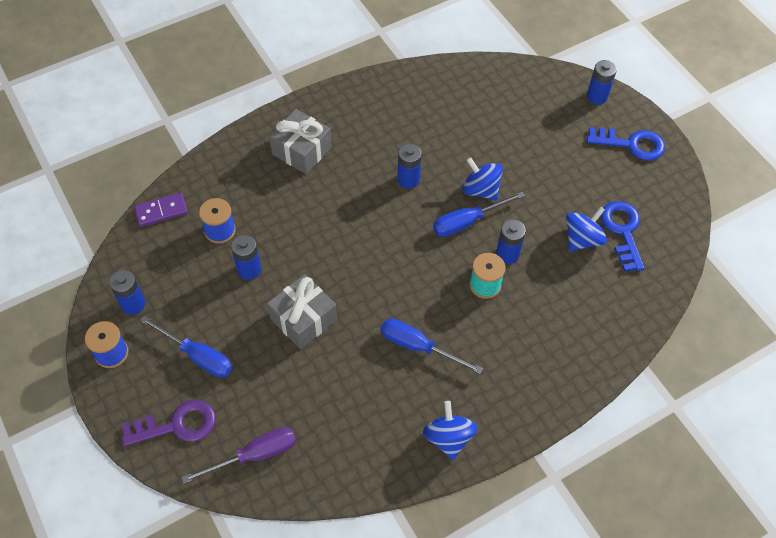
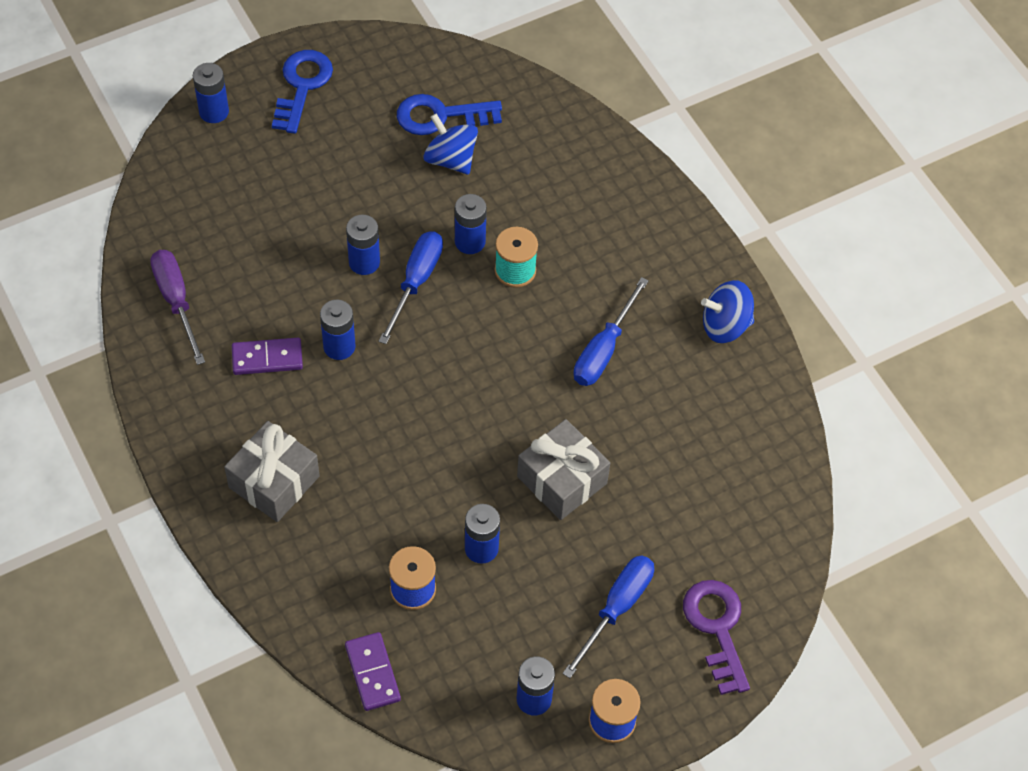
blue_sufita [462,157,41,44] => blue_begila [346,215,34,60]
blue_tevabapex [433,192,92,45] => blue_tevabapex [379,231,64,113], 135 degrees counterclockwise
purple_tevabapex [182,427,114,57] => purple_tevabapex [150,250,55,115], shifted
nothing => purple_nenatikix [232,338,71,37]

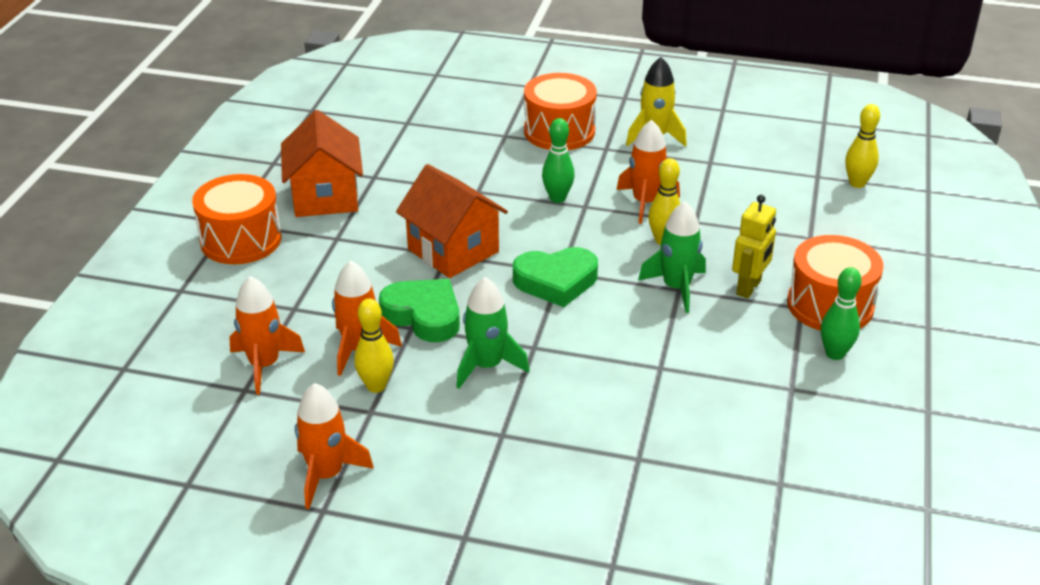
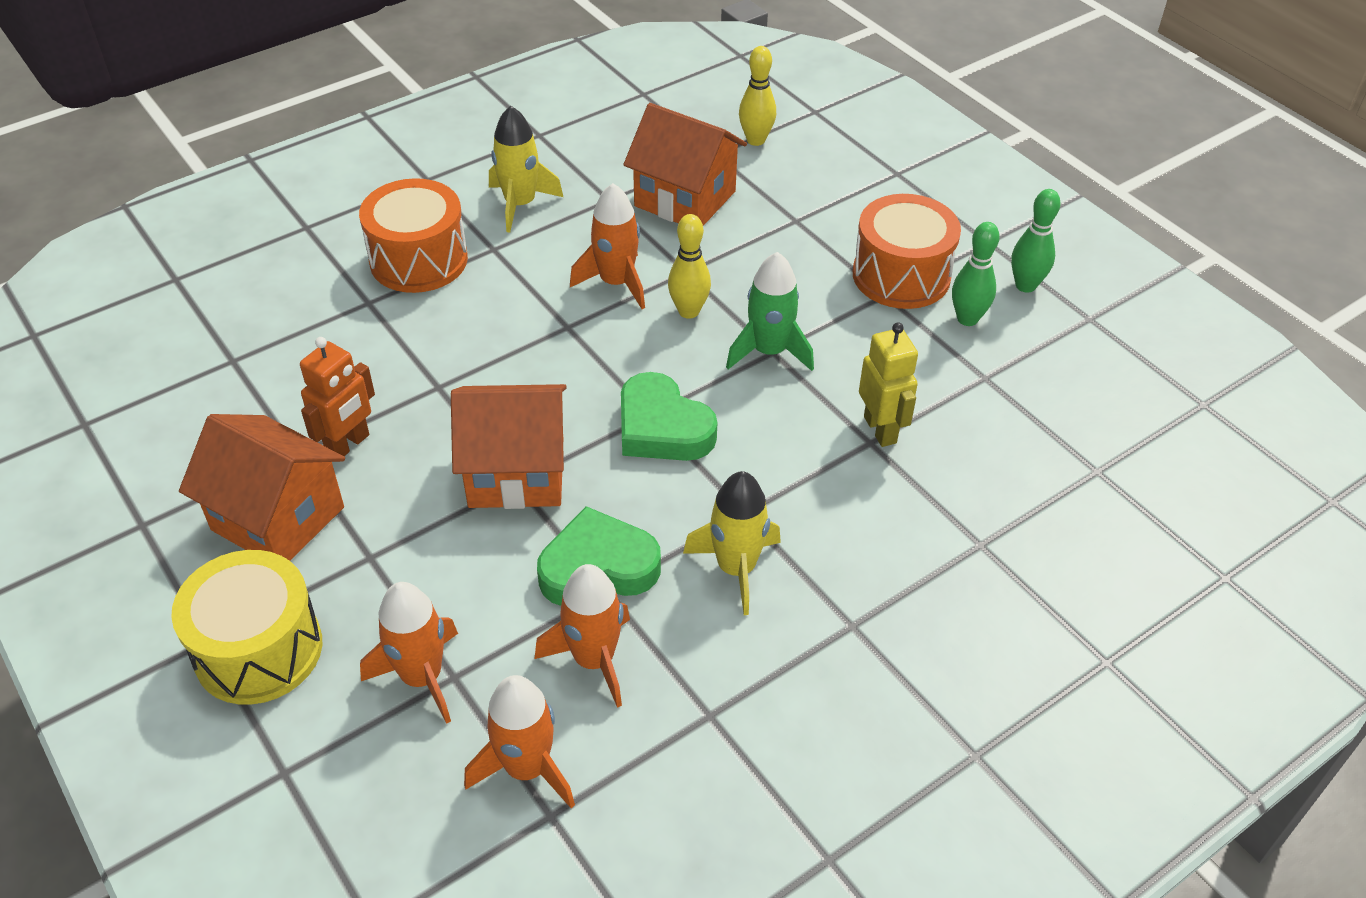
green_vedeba [542,118,33,85] => green_vedeba [1011,189,50,104], shifted
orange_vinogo [192,174,89,90] => yellow_vinogo [171,550,151,155]
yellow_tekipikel [732,195,44,103] => yellow_tekipikel [859,322,59,125], shifted
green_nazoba [513,247,85,60] => green_nazoba [621,372,96,89], 105 degrees clockwise
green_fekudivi [456,277,74,112] => yellow_fekudivi [683,471,98,144]
yellow_vedeba [354,299,40,94] => nothing
orange_fekudivi [295,383,79,126] => orange_fekudivi [360,582,98,142], shifted
nothing => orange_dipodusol [623,103,124,123]
nothing => orange_tekipikel [300,337,75,119]

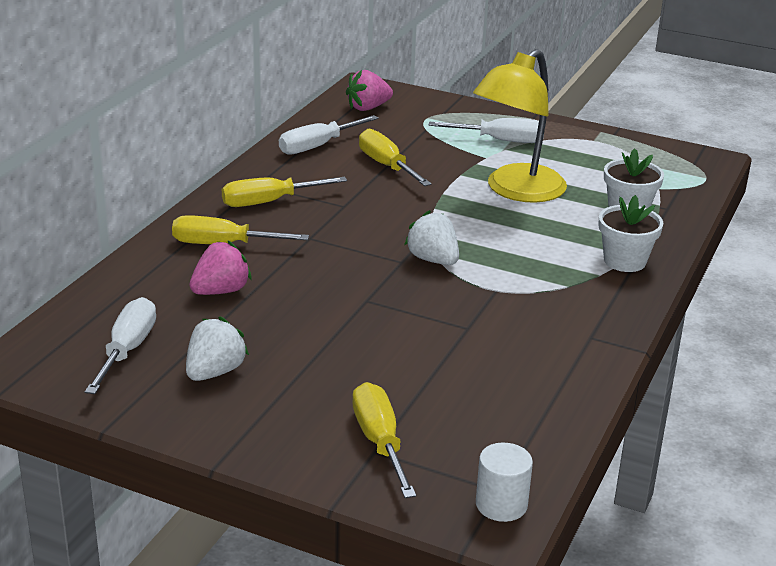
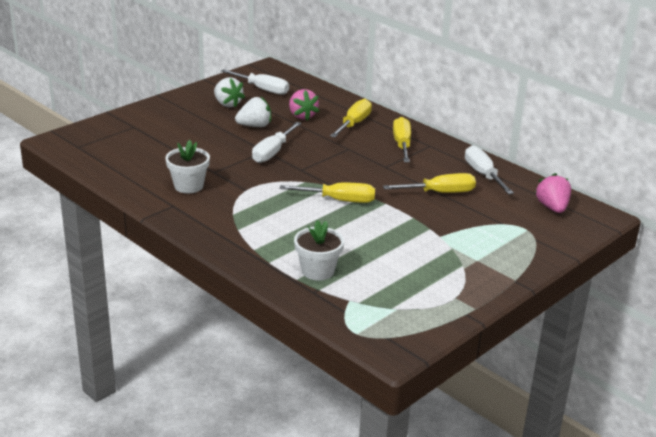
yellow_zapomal [473,49,94,154] => nothing
white_tevabapex [428,118,116,25] => white_tevabapex [252,122,49,41], shifted
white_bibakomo [599,195,64,77] => white_bibakomo [165,140,45,53], shifted
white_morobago [404,210,55,55] => white_morobago [235,97,36,30], shifted
yellow_tevabapex [352,382,64,116] => yellow_tevabapex [280,182,95,21], shifted
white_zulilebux [476,443,57,79] => nothing

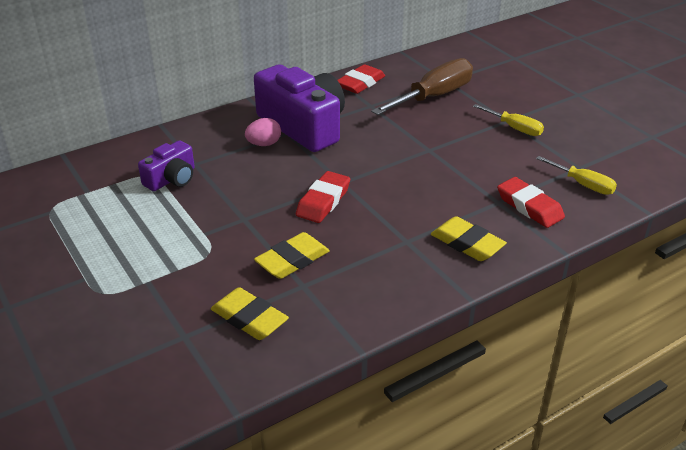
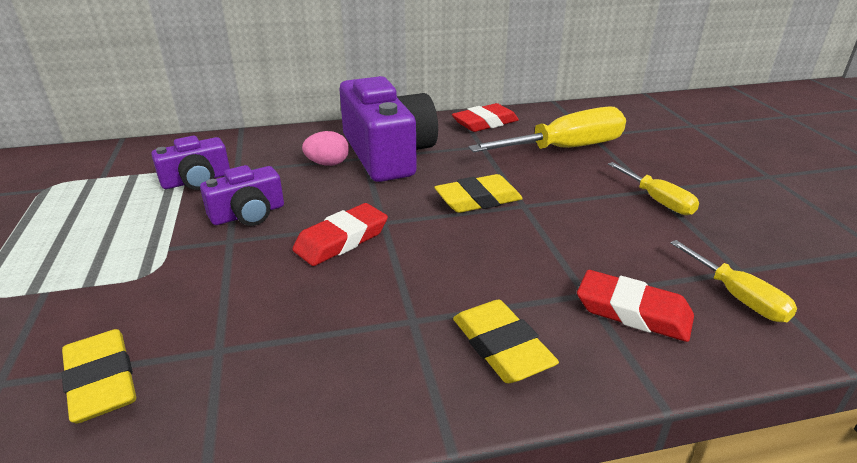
brown_tevabapex [371,58,102,57] => yellow_tevabapex [468,107,158,45]
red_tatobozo [497,177,68,51] => red_tatobozo [577,270,117,72], 45 degrees counterclockwise
yellow_tatobozo [254,232,76,47] => yellow_tatobozo [434,174,89,39], shifted
nothing => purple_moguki [200,165,84,61]

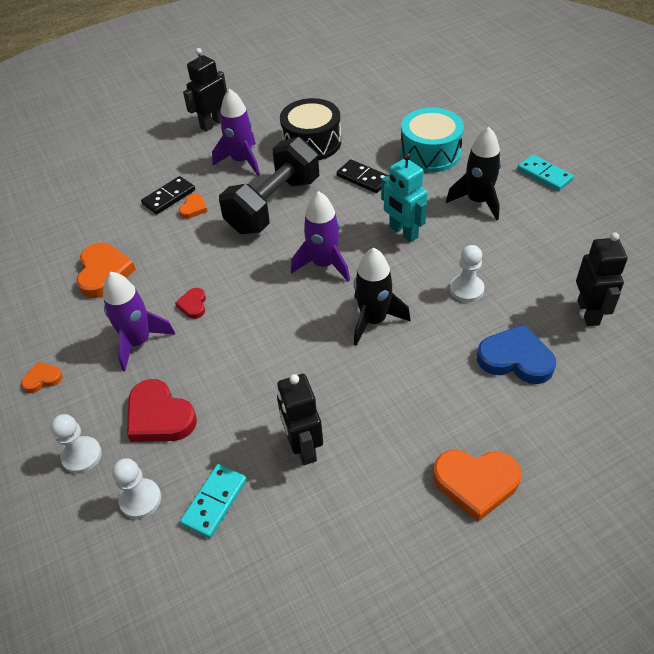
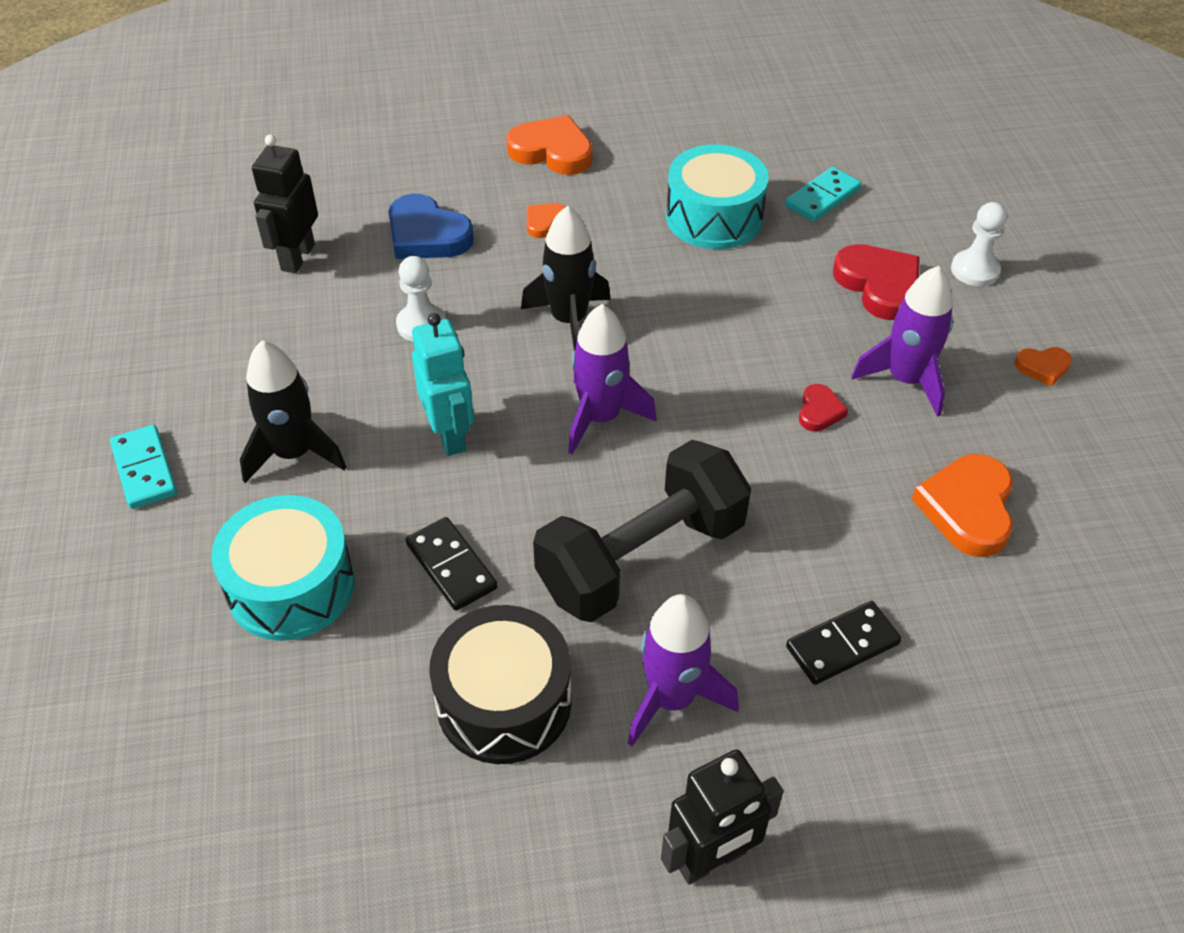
orange_nazoba [179,194,28,25] => orange_nazoba [527,203,38,35], shifted
black_tekipikel [277,374,46,91] => turquoise_vinogo [666,144,103,105]
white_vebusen [112,458,49,61] => nothing

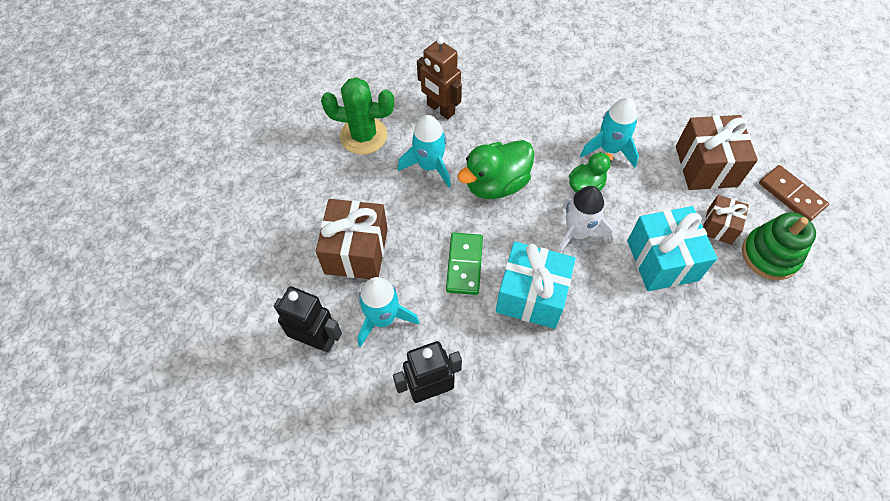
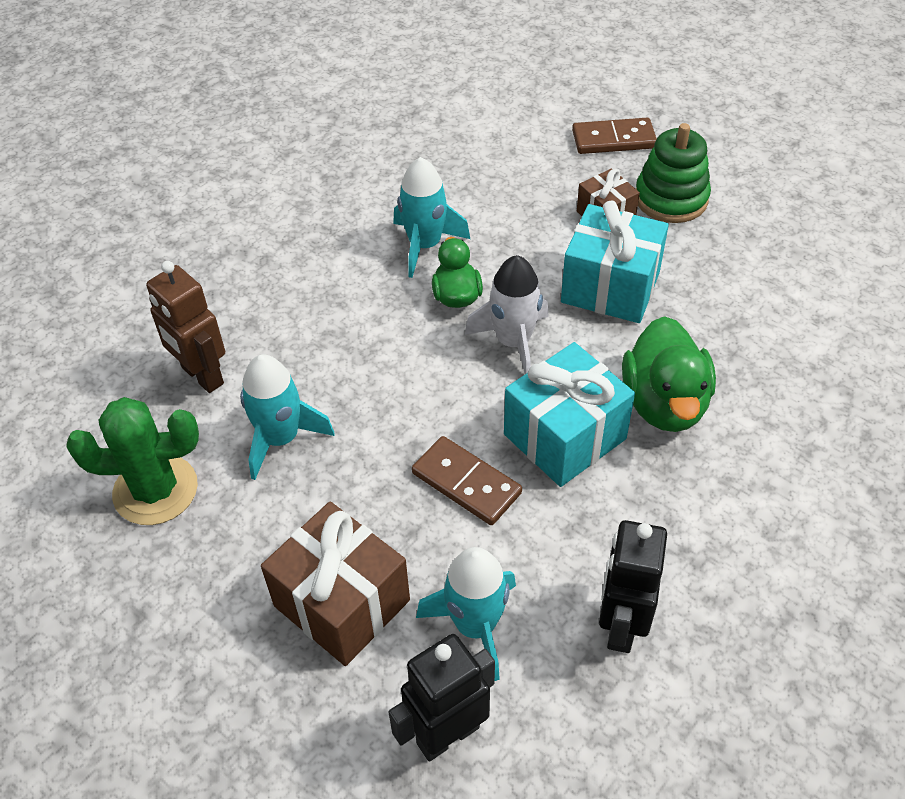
brown_tekipikel [417,36,45,83] => brown_tekipikel [146,261,79,132], 60 degrees clockwise
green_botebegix [321,77,73,78] => green_botebegix [66,397,133,128], 45 degrees clockwise
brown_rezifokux [676,115,82,75] => nothing
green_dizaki [457,140,77,59] => green_dizaki [622,316,94,116], shifted
green_nenatikix [446,233,37,62] => brown_nenatikix [412,436,110,89]

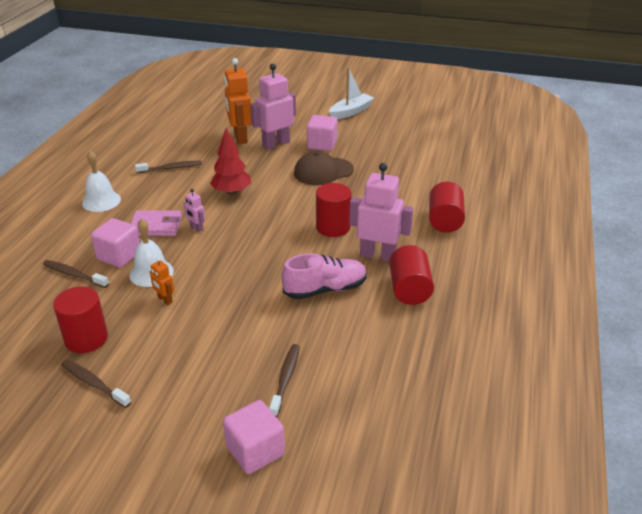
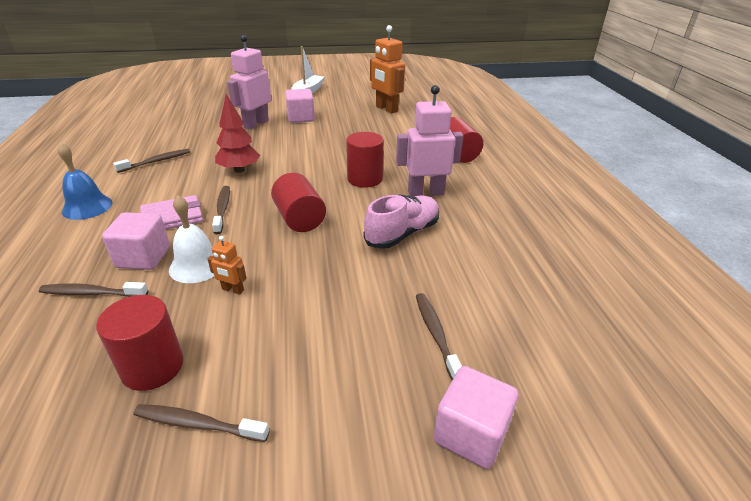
orange_tekipikel [224,58,28,86] => orange_tekipikel [370,25,35,89], shifted
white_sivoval [82,151,39,61] => blue_sivoval [57,143,56,77]
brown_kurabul [294,151,60,34] => nothing
pink_tekipikel [184,189,21,43] => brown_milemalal [212,186,18,48]
red_zulilebux [389,245,45,60] => red_zulilebux [271,173,55,59], shifted

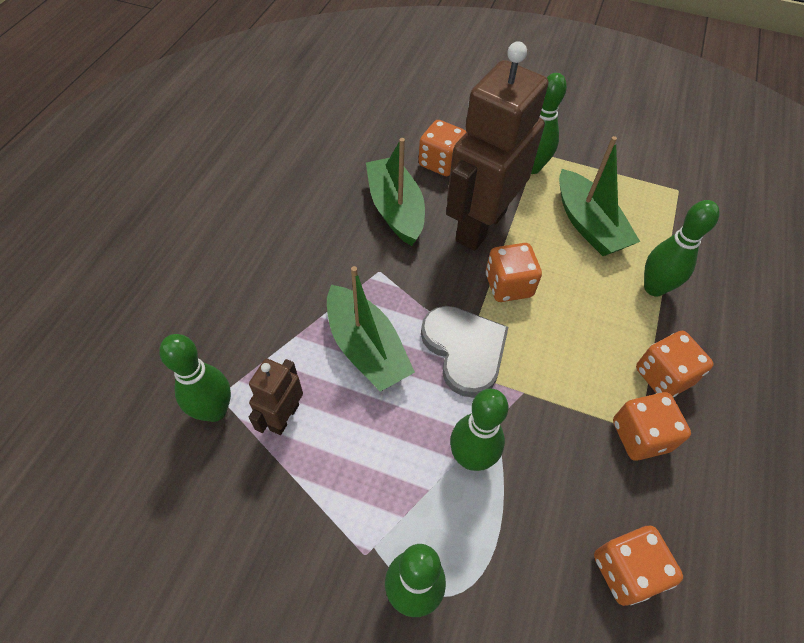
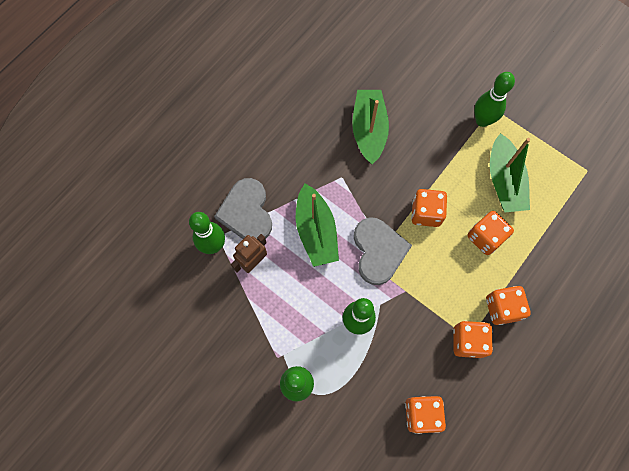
brown_tekipikel [446,41,102,210] => nothing
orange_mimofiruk [418,120,48,56] => orange_mimofiruk [468,211,46,44], shifted
green_vedeba [644,200,75,97] => nothing
nothing => grey_nazoba [214,178,58,61]

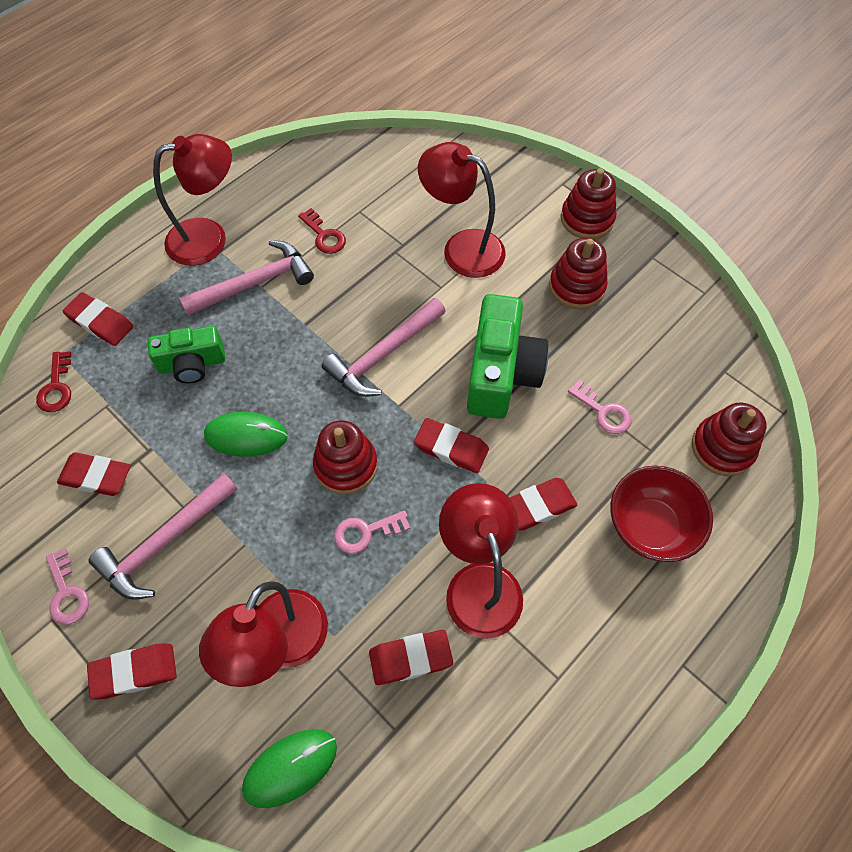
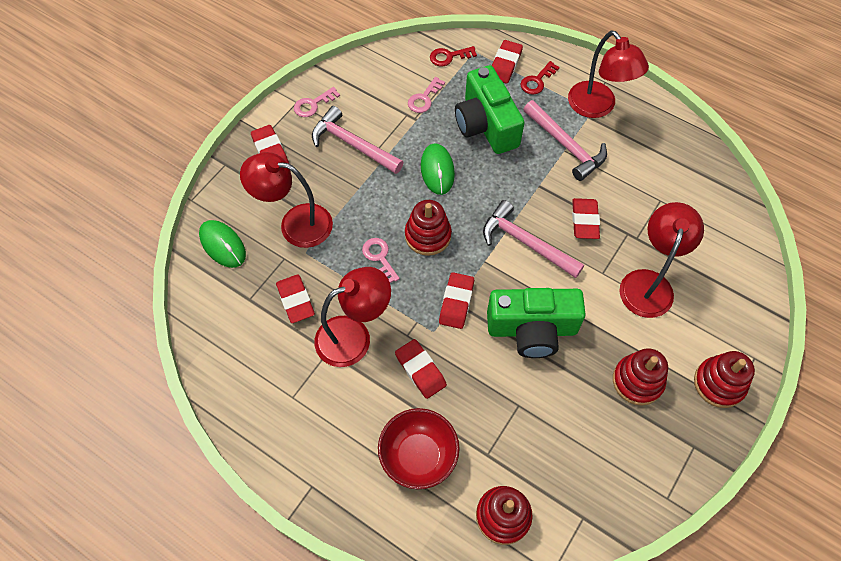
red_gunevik [298,208,48,46] => red_gunevik [521,61,39,34], shifted
green_moguki [148,326,77,58] => green_moguki [455,65,69,89], x1.61
pink_gunevik [568,380,64,54] => pink_gunevik [408,77,37,36], shifted
red_tatobozo [57,452,74,44] => red_tatobozo [572,198,28,41], shifted

